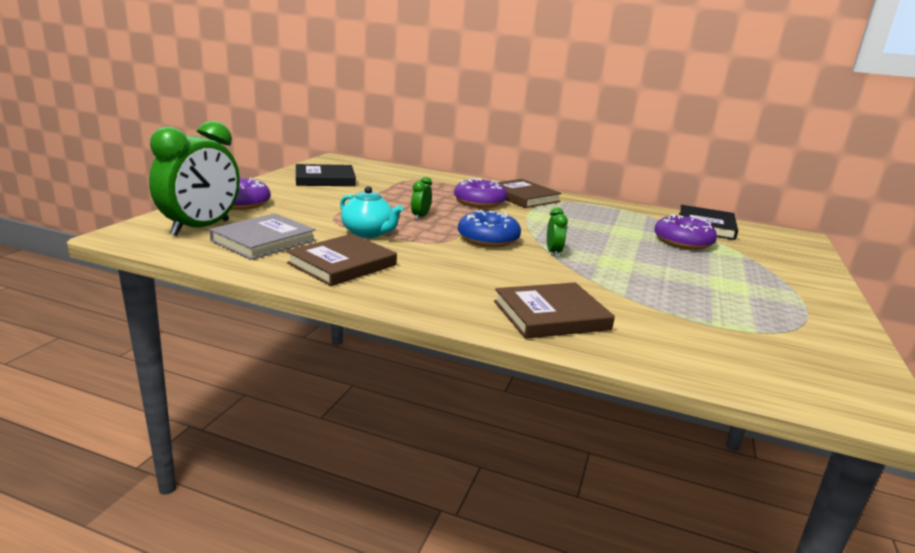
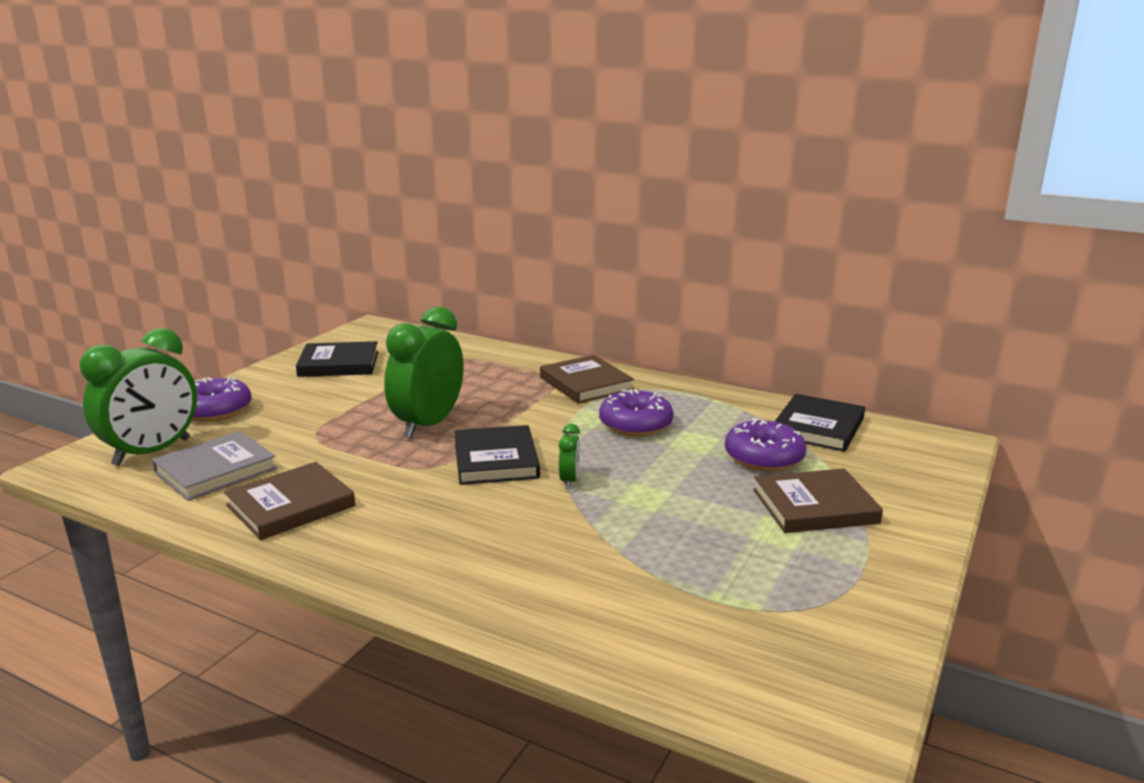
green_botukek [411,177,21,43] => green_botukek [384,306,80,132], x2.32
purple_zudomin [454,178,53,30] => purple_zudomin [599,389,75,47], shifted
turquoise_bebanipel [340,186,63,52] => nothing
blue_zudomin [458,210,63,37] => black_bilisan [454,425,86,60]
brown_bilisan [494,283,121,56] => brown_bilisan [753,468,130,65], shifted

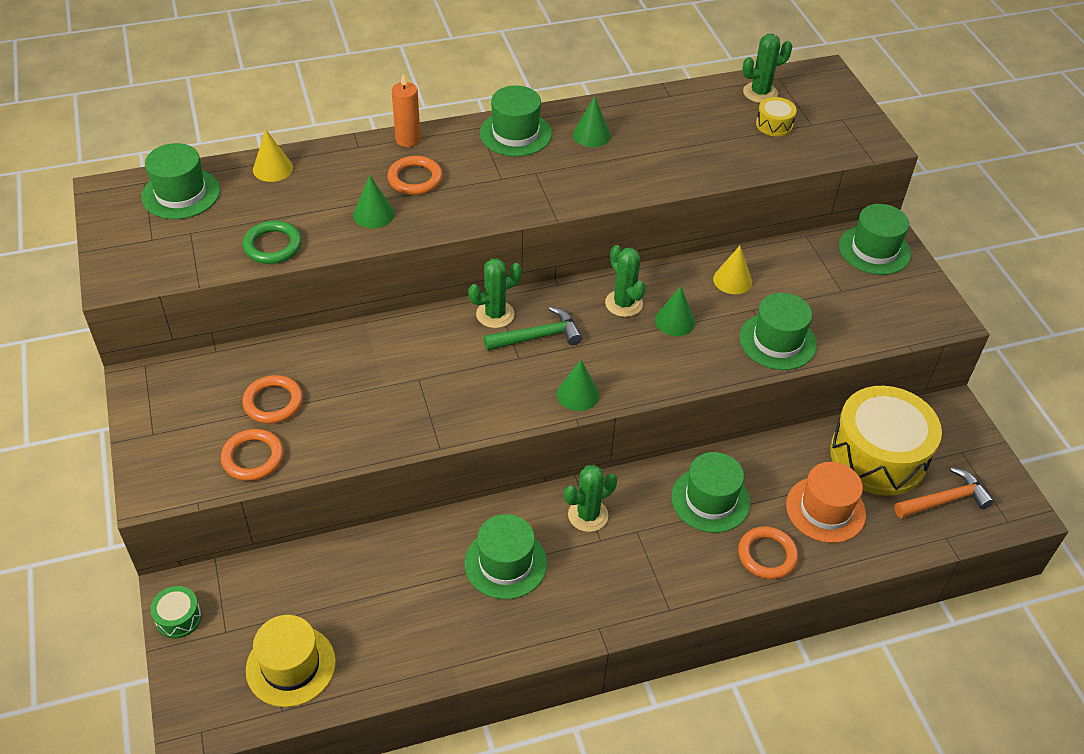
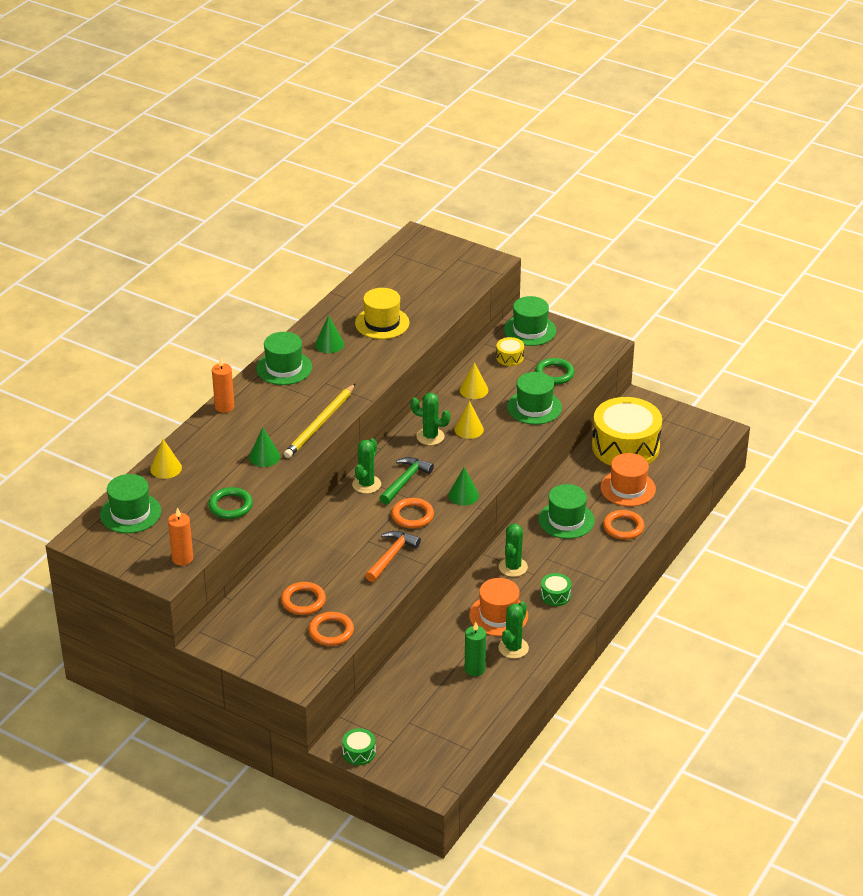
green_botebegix [742,34,50,69] => green_botebegix [498,601,31,58], shifted
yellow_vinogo [756,97,41,40] => yellow_vinogo [496,337,28,29], shifted
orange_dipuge [387,156,56,39] => orange_dipuge [391,498,43,30], shifted
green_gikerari [655,286,40,50] => yellow_gikerari [454,401,30,38]
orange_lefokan [894,467,100,51] => orange_lefokan [365,531,56,51], shifted
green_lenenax [464,514,83,85] => orange_lenenax [469,578,59,58]
yellow_lenenax [246,615,90,92] => yellow_lenenax [355,288,55,51], shifted
nothing => green_dipuge [535,358,39,27]
nothing => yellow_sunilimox [284,384,71,74]
nothing => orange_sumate [168,507,25,59]
nothing => green_vinogo [540,573,32,33]
nothing => green_sumate [465,622,21,54]

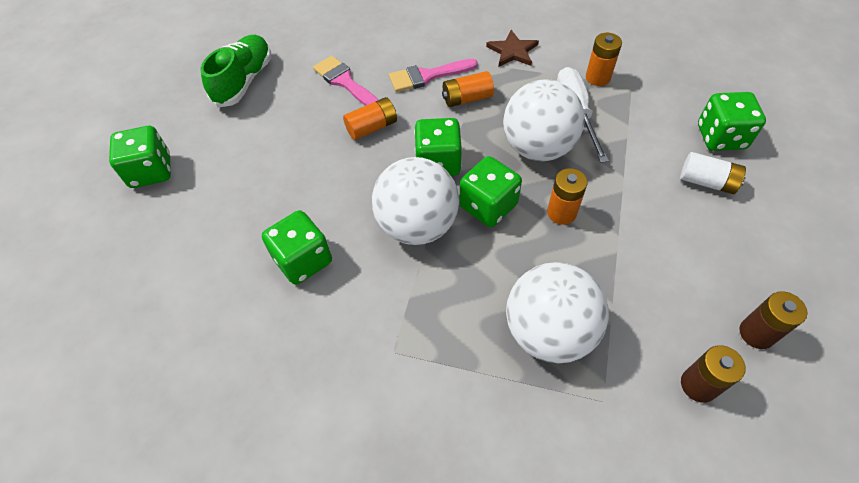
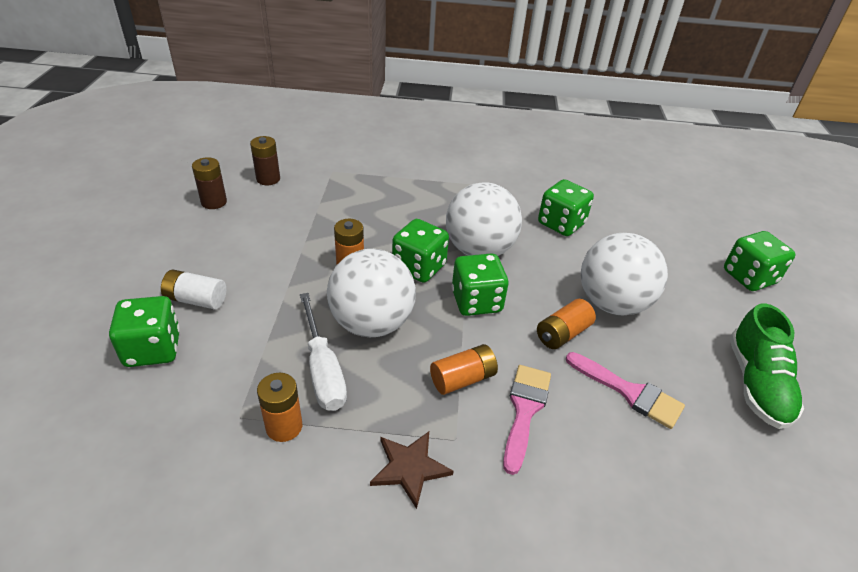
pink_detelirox [389,59,89,33] => pink_detelirox [503,365,48,110], 45 degrees counterclockwise
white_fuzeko [506,262,103,101] => white_fuzeko [581,233,87,82], shifted

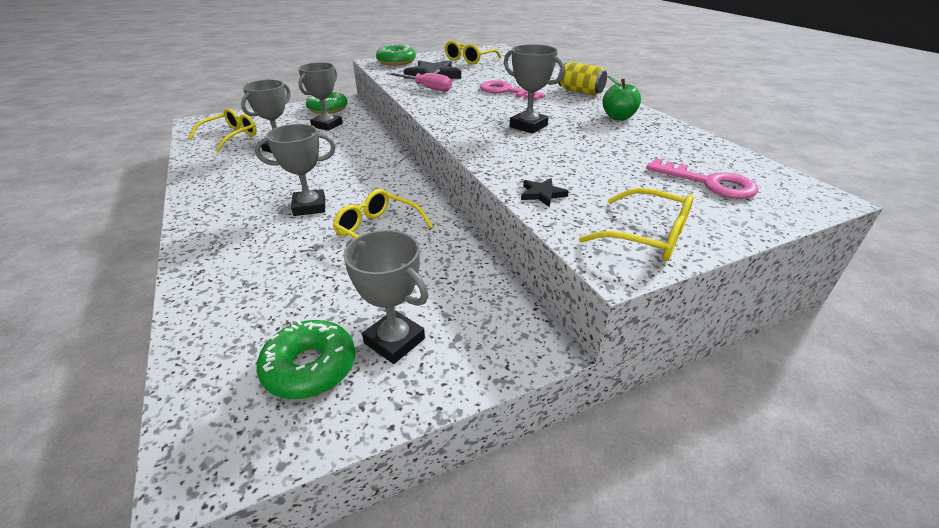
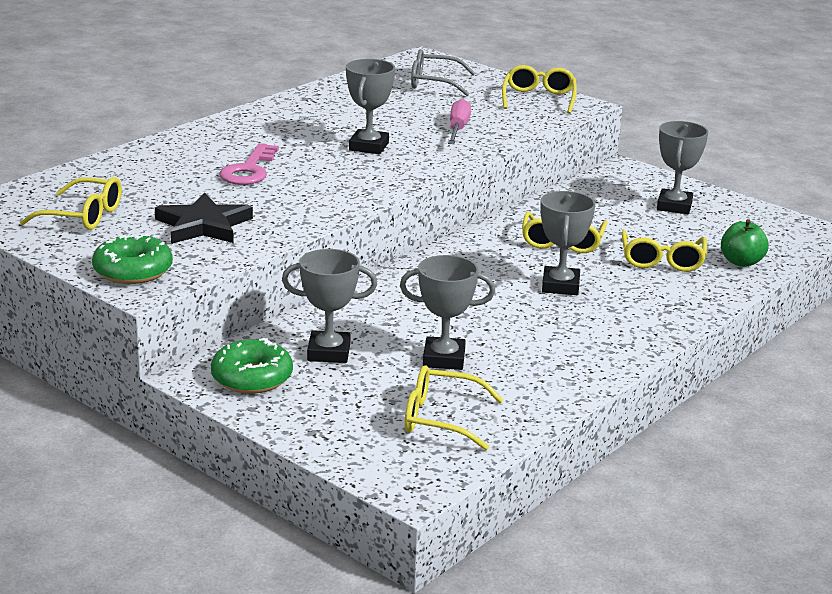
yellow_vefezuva [558,62,49,33] => nothing
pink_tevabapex [386,72,66,20] => pink_tevabapex [448,99,23,45], shifted
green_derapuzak [602,76,39,44] => green_derapuzak [721,219,48,48], shifted
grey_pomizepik [255,124,81,92] => grey_pomizepik [540,191,55,104], 45 degrees clockwise
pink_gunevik [646,158,112,41] => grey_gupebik [411,49,65,47]
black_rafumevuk [521,178,48,29] => nothing
green_zudomin [257,320,99,79] => nothing
nothing => yellow_gupebik [622,230,85,42]

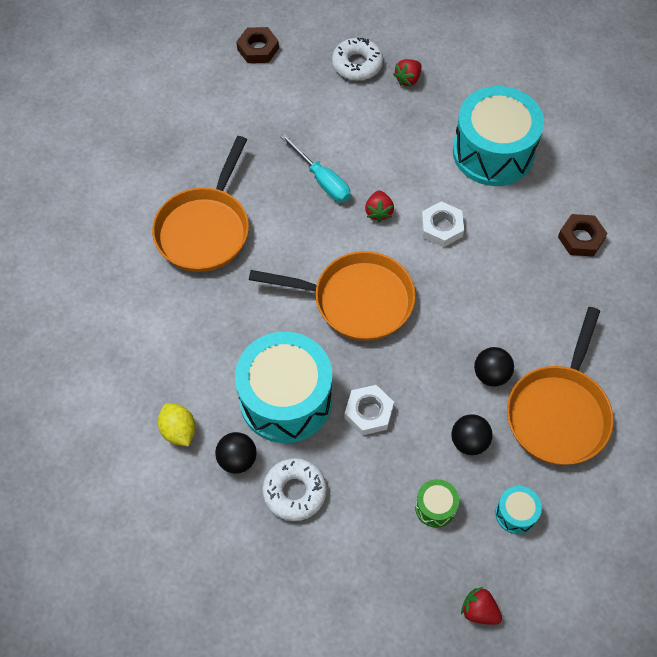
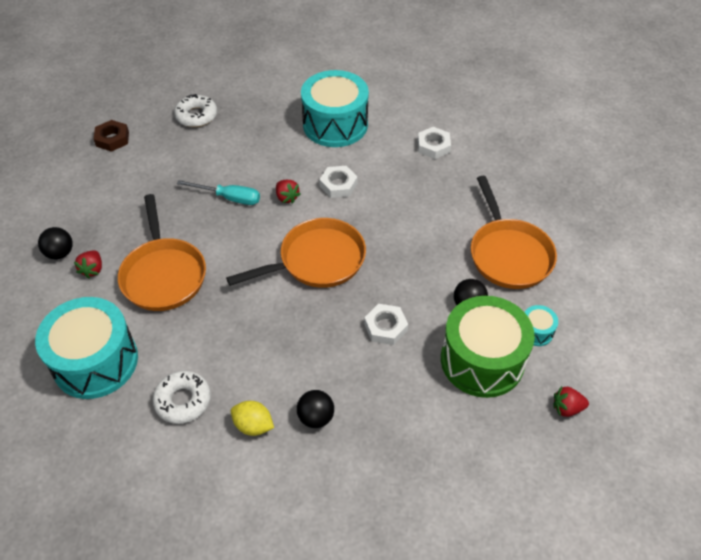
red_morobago [393,59,29,28] => red_morobago [74,250,28,28], shifted
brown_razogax [558,214,50,43] => white_razogax [417,127,34,32]
turquoise_vinogo [235,332,97,111] => turquoise_vinogo [35,297,103,102], shifted
black_fuzeko [474,347,40,40] => black_fuzeko [38,227,35,33], shifted
white_zudomin [262,458,65,63] => white_zudomin [153,371,58,53], shifted
green_vinogo [415,479,44,49] => green_vinogo [441,296,94,102], x2.37

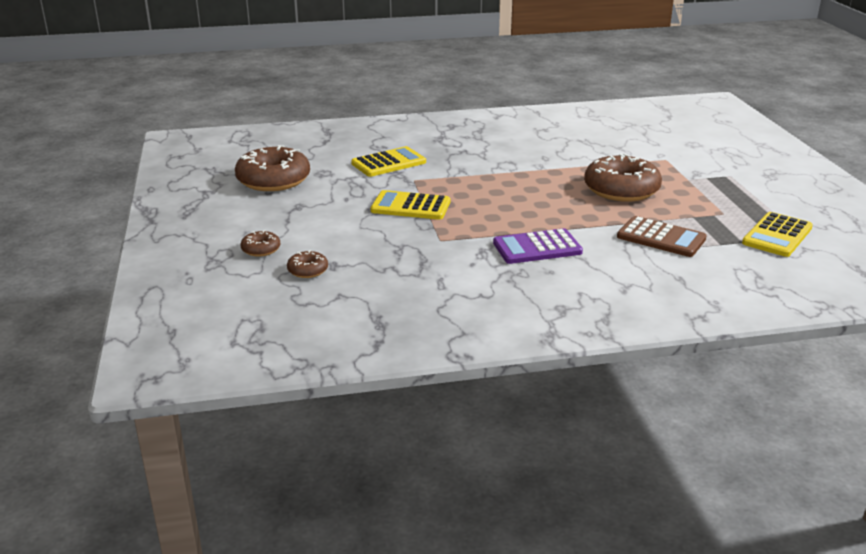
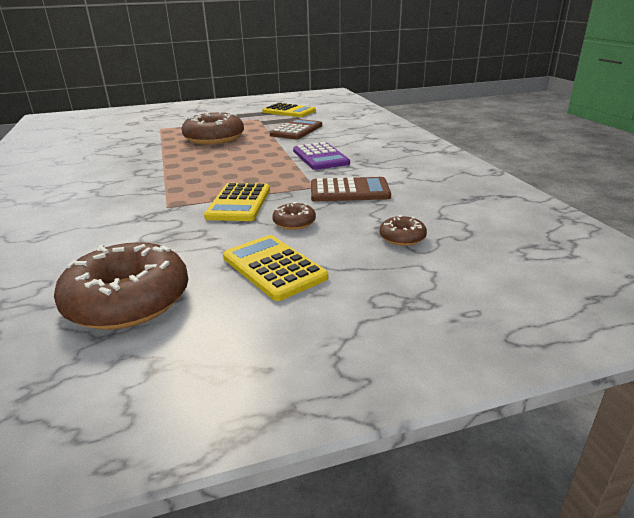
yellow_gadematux [351,146,75,31] => yellow_gadematux [223,235,105,66], shifted
brown_zudomin [241,230,39,26] => brown_zudomin [272,202,44,28], shifted
nothing => brown_gadematux [311,177,80,25]

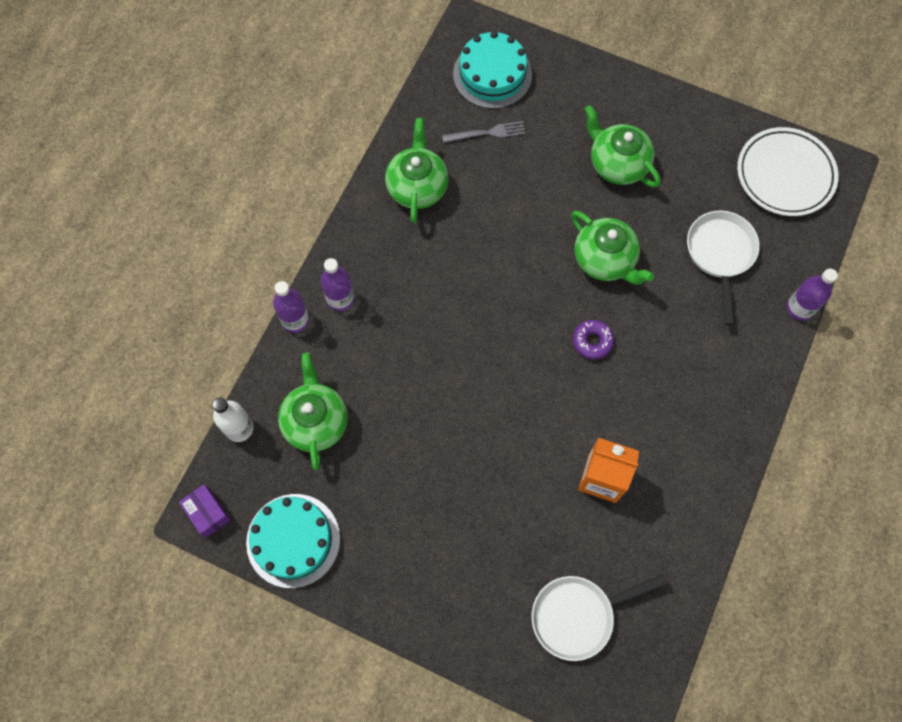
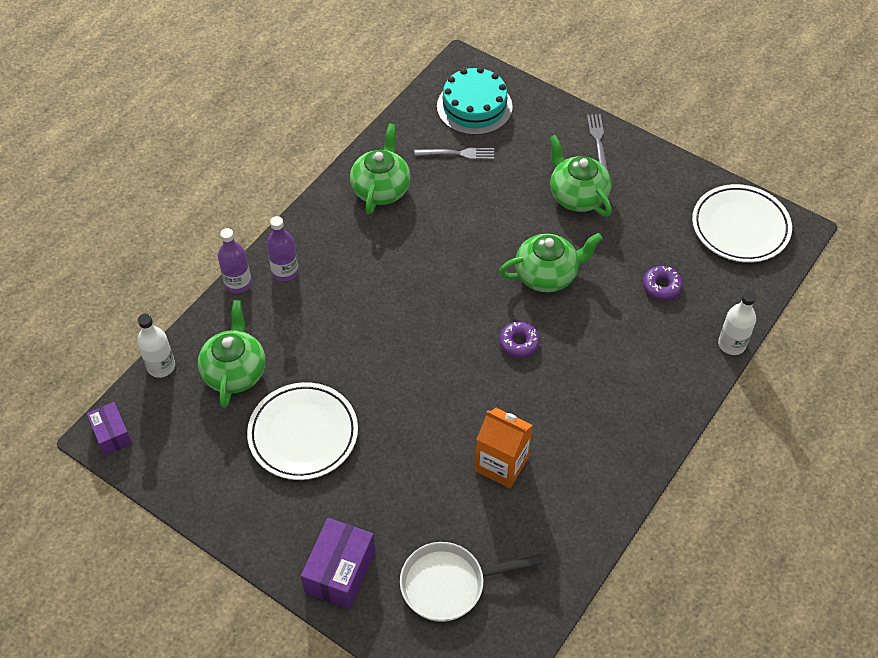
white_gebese [687,210,73,116] => purple_zudomin [643,266,40,34]
green_bebanipel [571,211,83,74] => green_bebanipel [499,233,104,59], 75 degrees counterclockwise
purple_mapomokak [786,268,52,53] => white_mapomokak [718,291,38,64]
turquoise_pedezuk [246,494,94,94] => nothing
nothing => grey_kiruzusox [587,114,21,57]
nothing => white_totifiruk [247,382,111,98]
nothing => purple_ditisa [301,518,74,91]

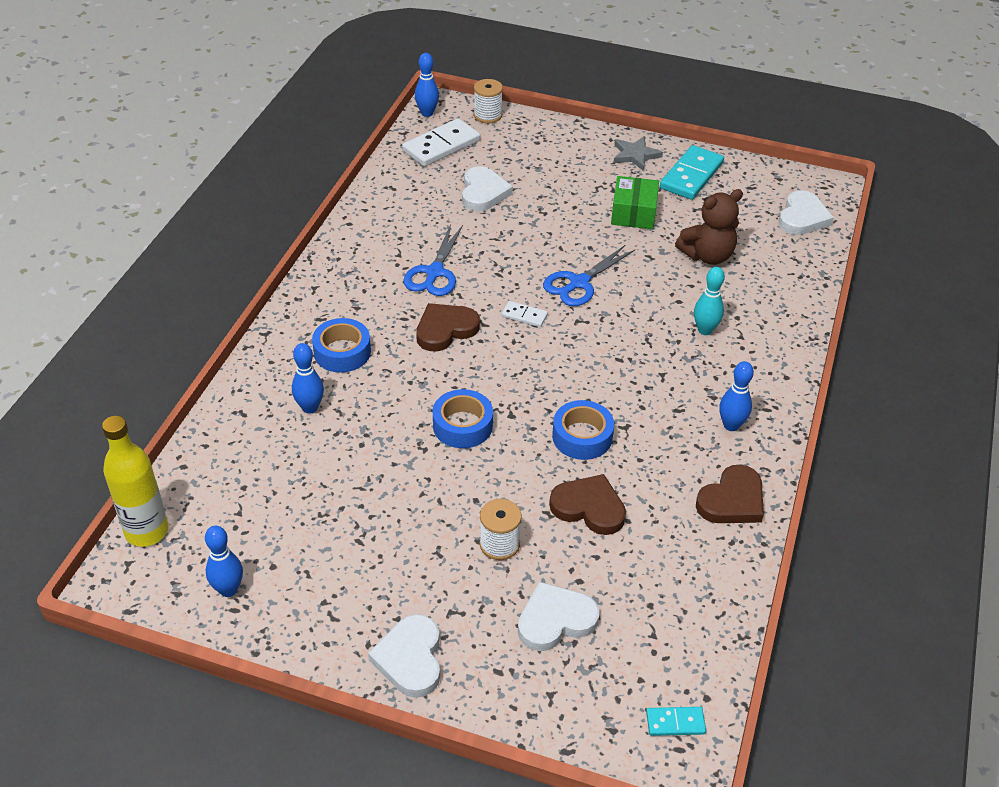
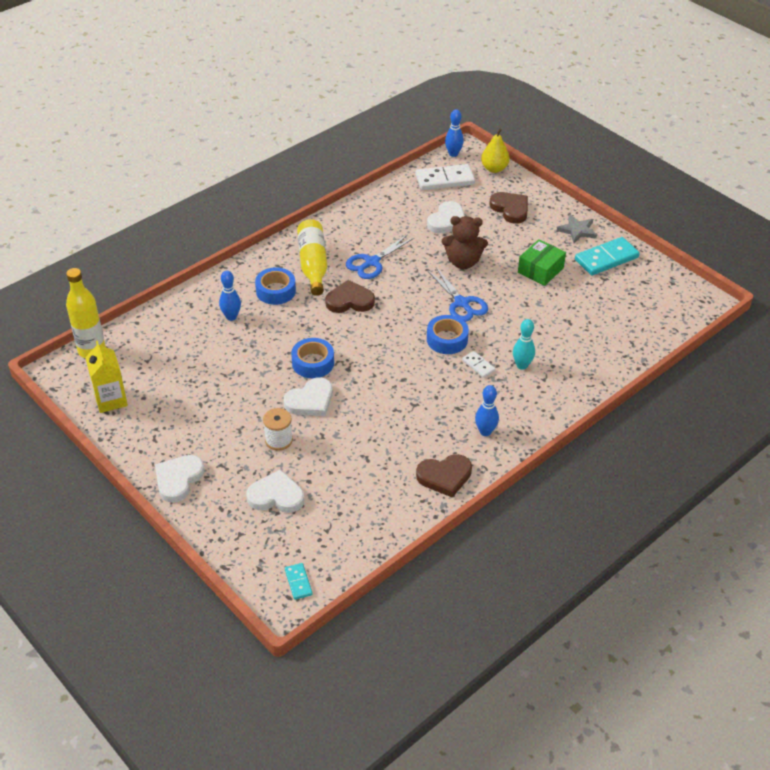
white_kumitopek [474,79,29,45] => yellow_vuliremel [481,129,29,44]
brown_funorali [675,189,68,76] => brown_funorali [442,216,46,53], shifted
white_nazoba [779,190,55,45] => white_nazoba [284,377,49,39], shifted
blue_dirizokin [543,245,92,61] => blue_dirizokin [427,267,61,55], 105 degrees counterclockwise
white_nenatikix [502,301,46,26] => white_nenatikix [462,351,33,27], shifted
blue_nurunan [552,400,62,60] => blue_nurunan [427,315,42,39], shifted
brown_nazoba [549,474,77,61] => brown_nazoba [489,192,39,32], shifted
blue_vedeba [205,526,38,71] => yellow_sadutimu [85,341,43,72]
turquoise_nenatikix [646,707,60,29] => turquoise_nenatikix [285,563,28,37], 45 degrees clockwise
nothing => yellow_mapomokak [297,219,30,77]

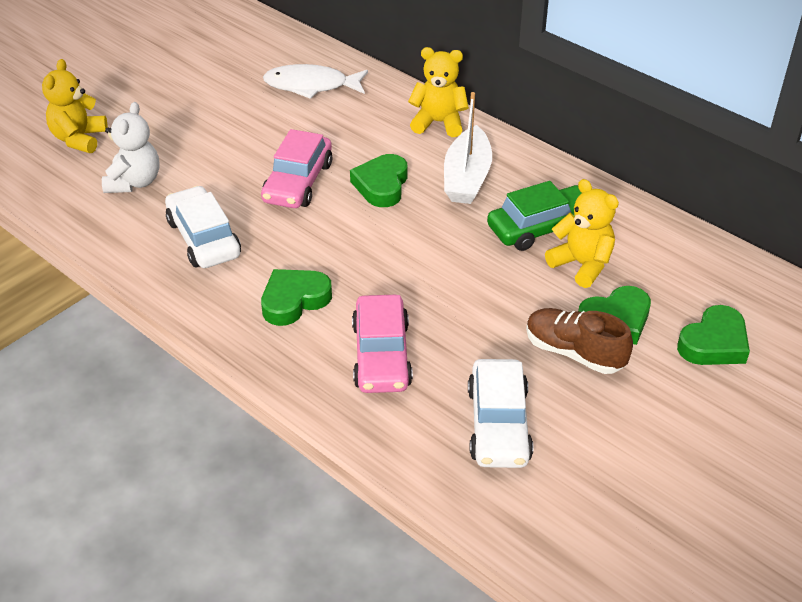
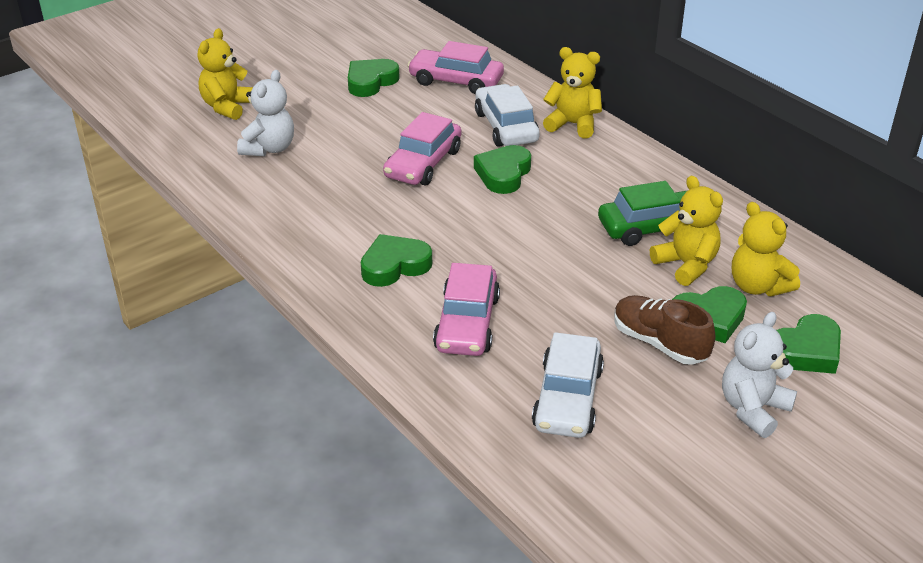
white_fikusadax [263,64,105,35] => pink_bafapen [407,41,97,53]
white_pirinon [444,92,48,112] => nothing
white_bafapen [165,186,76,82] => white_bafapen [475,84,65,63], shifted
nothing => green_nazoba [348,59,52,38]
nothing => yellow_funorali [732,202,68,94]
nothing => white_funorali [722,312,75,126]

